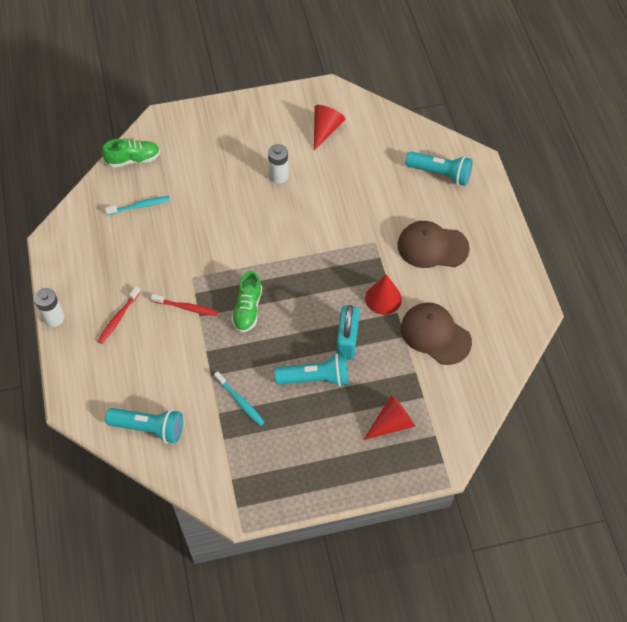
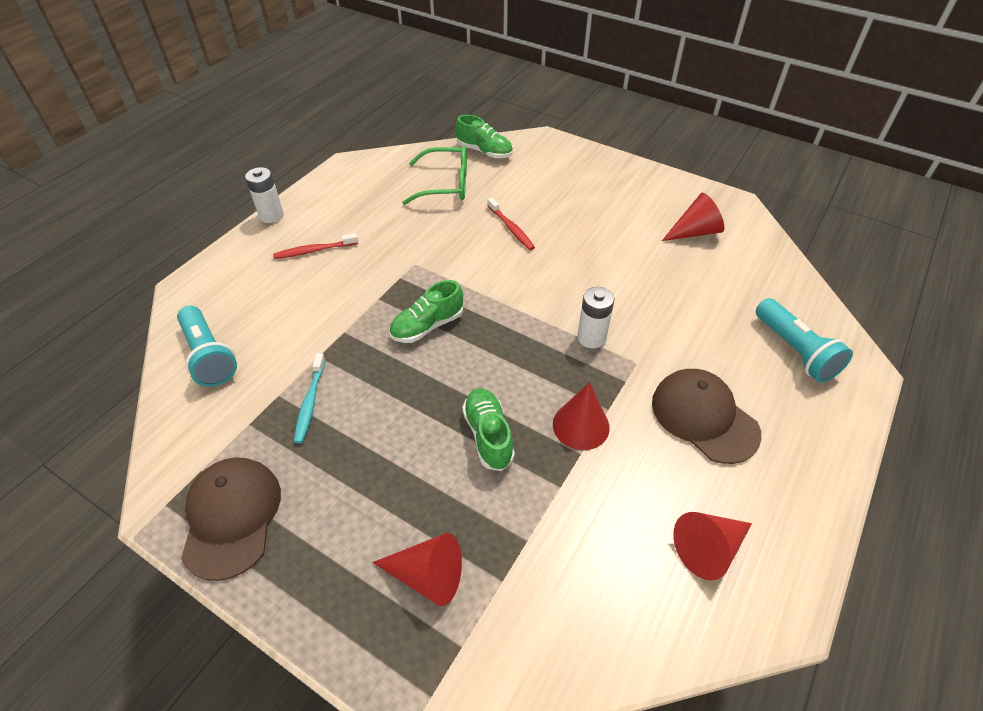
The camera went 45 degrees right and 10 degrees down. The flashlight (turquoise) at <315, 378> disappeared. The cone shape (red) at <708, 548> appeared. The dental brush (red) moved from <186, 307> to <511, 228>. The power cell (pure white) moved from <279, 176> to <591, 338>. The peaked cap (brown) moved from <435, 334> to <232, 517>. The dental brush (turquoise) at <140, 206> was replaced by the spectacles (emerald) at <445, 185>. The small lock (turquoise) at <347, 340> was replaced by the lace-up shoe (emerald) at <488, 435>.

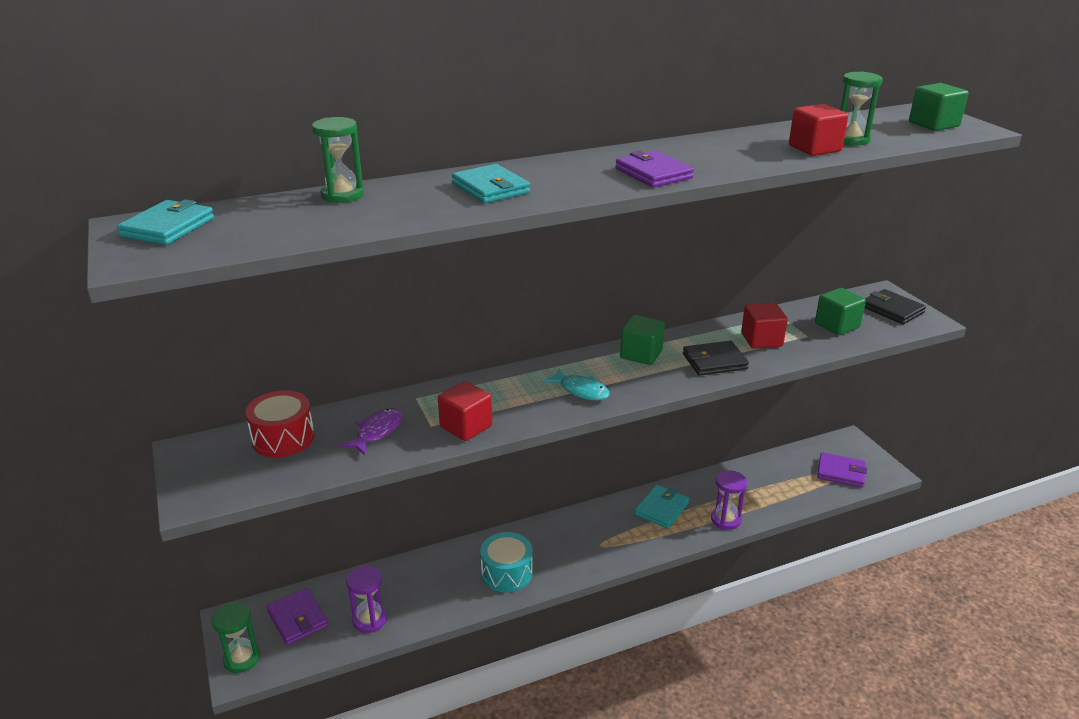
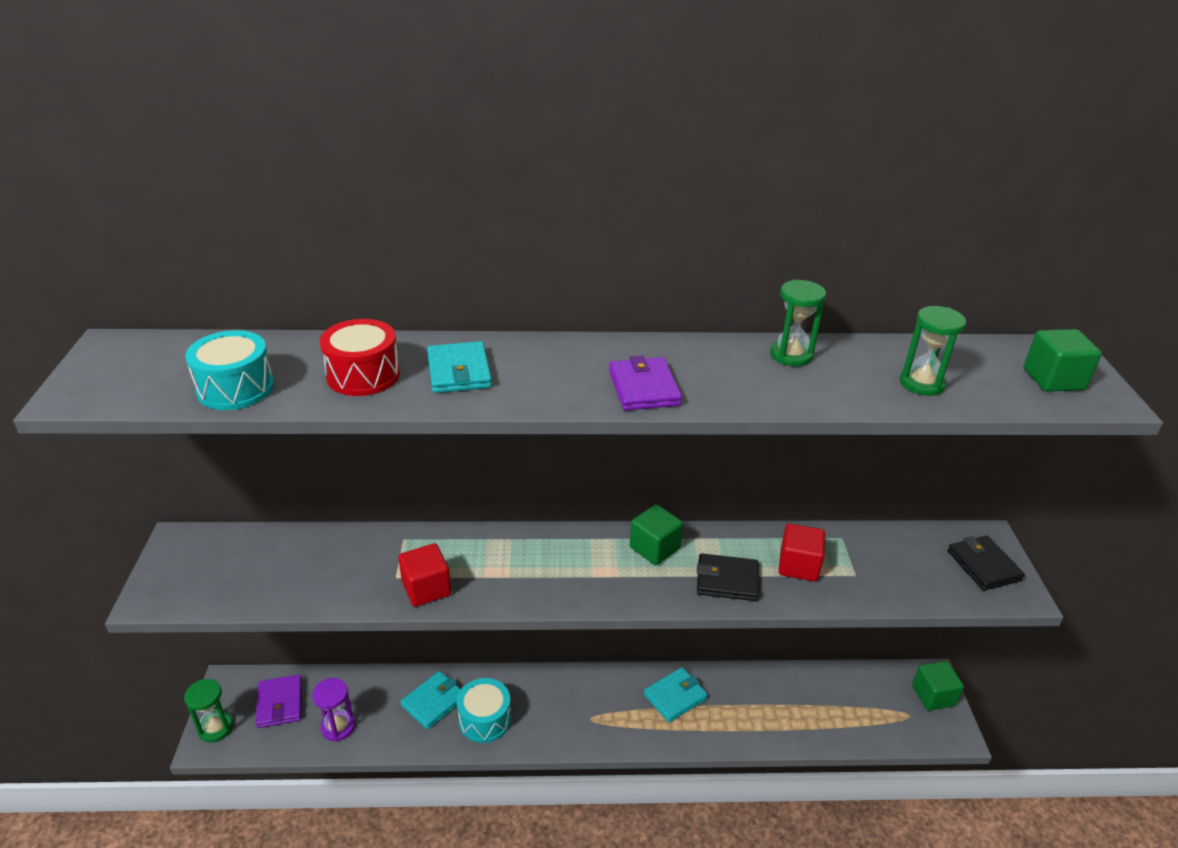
The camera went 20 degrees right and 5 degrees up. The fish figure (royal purple) at <377, 432> disappeared. The fish figure (turquoise) at <581, 390> disappeared. The sandglass (royal purple) at <725, 519> disappeared. The solid cube (red) at <814, 148> disappeared. The billfold (royal purple) at <841, 472> disappeared. The toy drum (turquoise) at <235, 388> appeared. The billfold (turquoise) moved from <168, 227> to <434, 702>. The toy drum (red) moved from <283, 438> to <363, 375>. The sandglass (emerald) moved from <342, 195> to <791, 355>. The solid cube (emerald) moved from <837, 325> to <933, 695>.

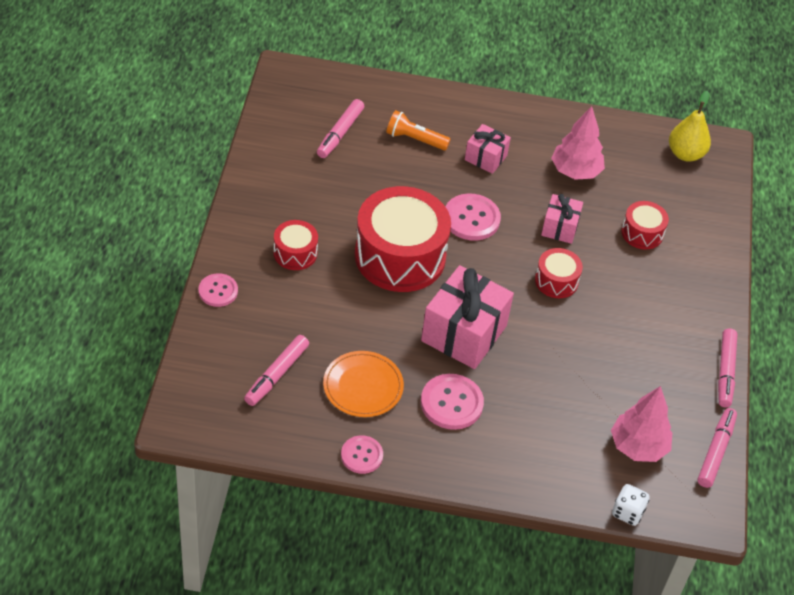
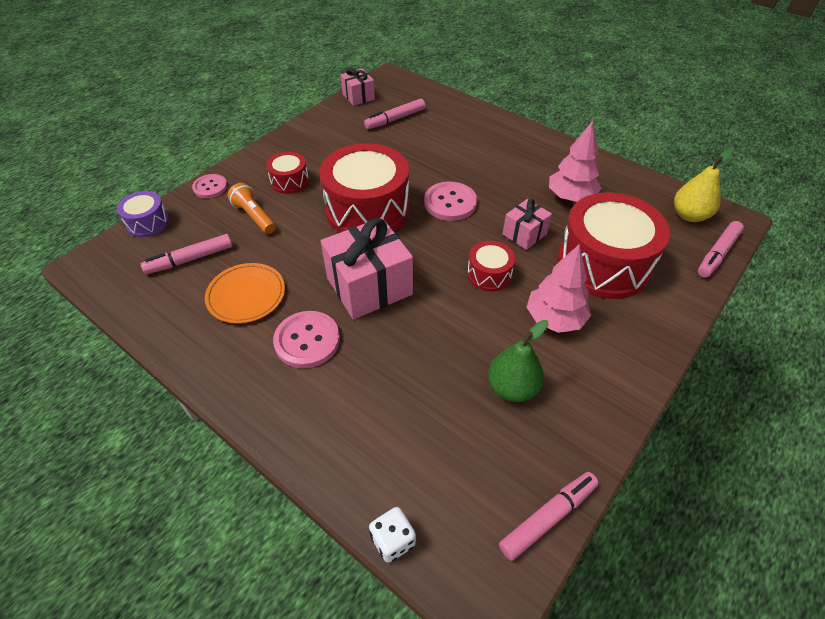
The camera went 35 degrees right and 0 degrees up. The shirt button (pink) at <361, 455> disappeared. The toy drum (royal purple) at <148, 223> appeared. The pear (emerald) at <512, 388> appeared. The flashlight (orange) moved from <415, 139> to <254, 216>. The present (pink) moved from <485, 158> to <358, 97>. The fir tree (pink) moved from <638, 446> to <554, 319>. The marker (pink) moved from <725, 371> to <717, 253>. The toy drum (red) at <642, 233> changed to 2.10 times the size.

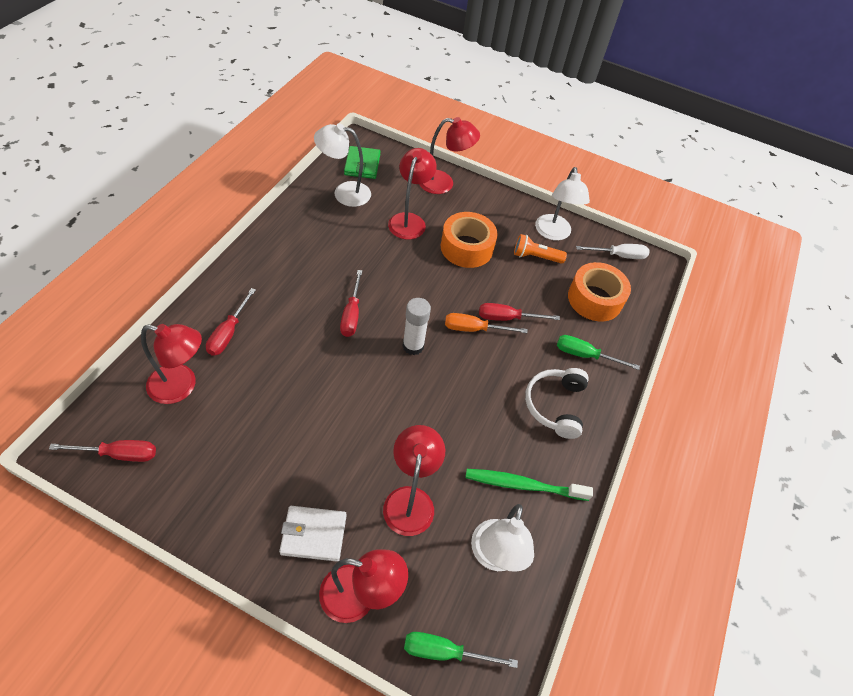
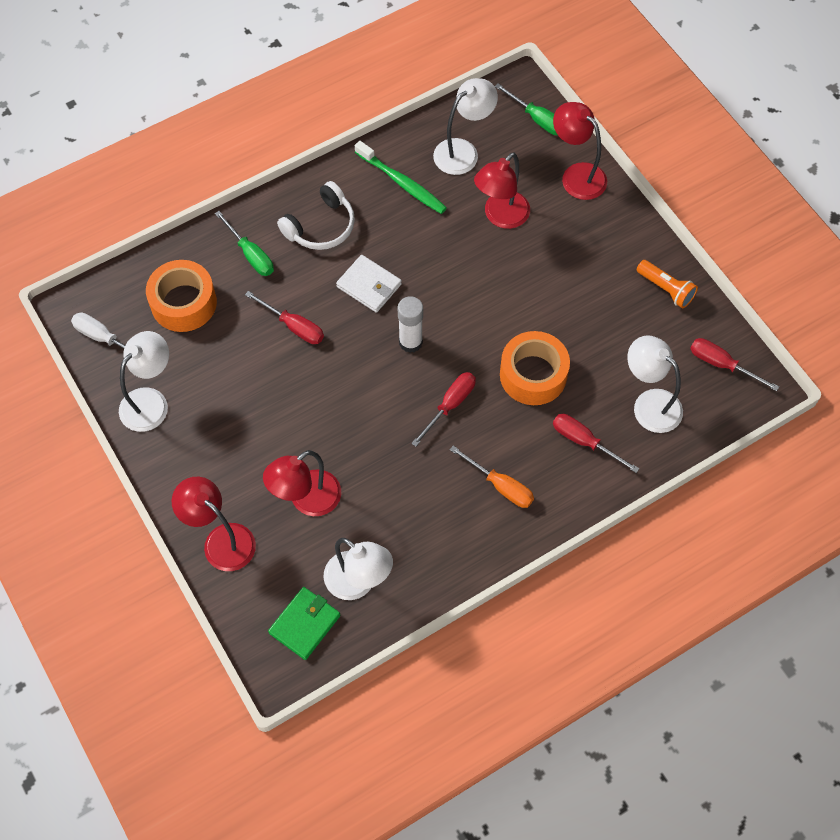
The camera went 140 degrees left and 10 degrees up. The billfold (pure white) moved from <313, 534> to <369, 285>. The roll of tape (orange) moved from <466, 247> to <533, 375>. The flat screwdriver (orange) moved from <474, 329> to <500, 486>. The flashlight (orange) moved from <535, 257> to <665, 289>. The lamp (red) at <181, 386> became the lamp (pure white) at <649, 404>. The flat screwdriver (red) at <228, 333> turned 105 degrees counterclockwise.

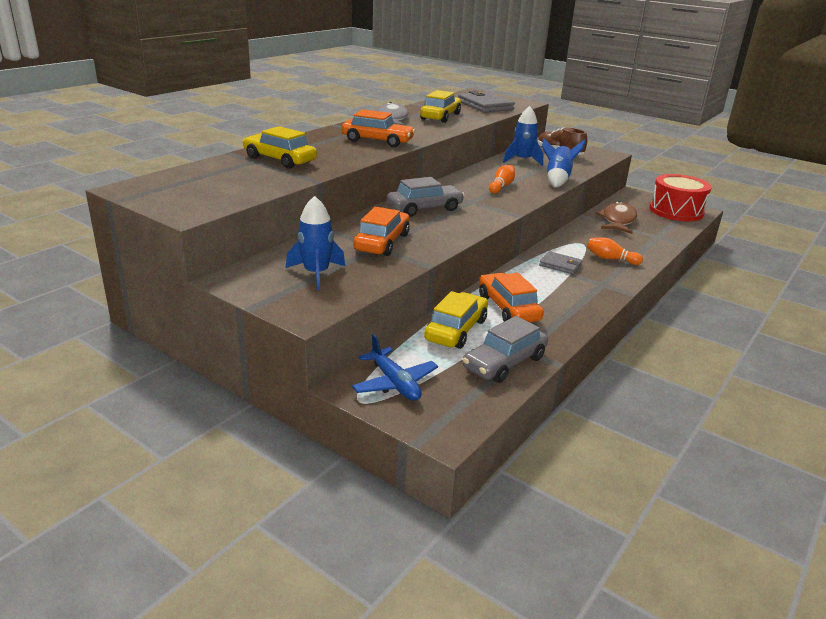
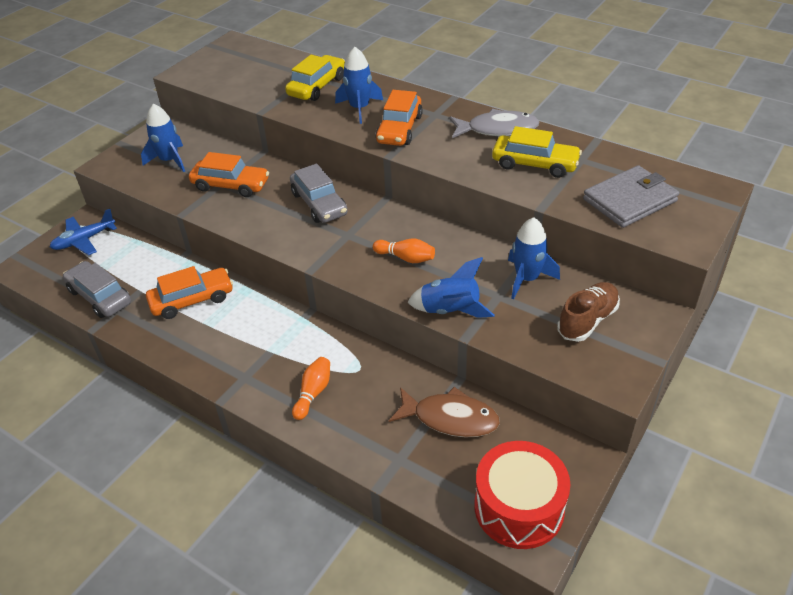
The camera went 90 degrees right and 15 degrees up. The car (golden) at <456, 330> disappeared. The billfold (gray) at <560, 265> disappeared. The spaceship (royal blue) at <359, 108> appeared.

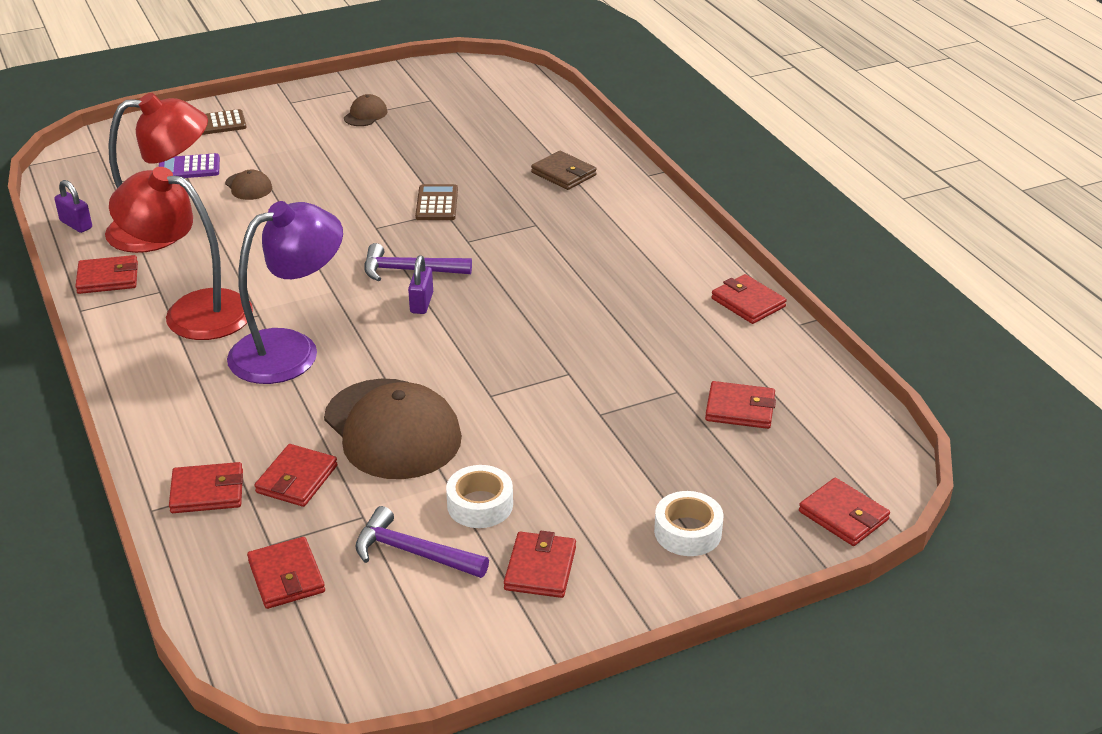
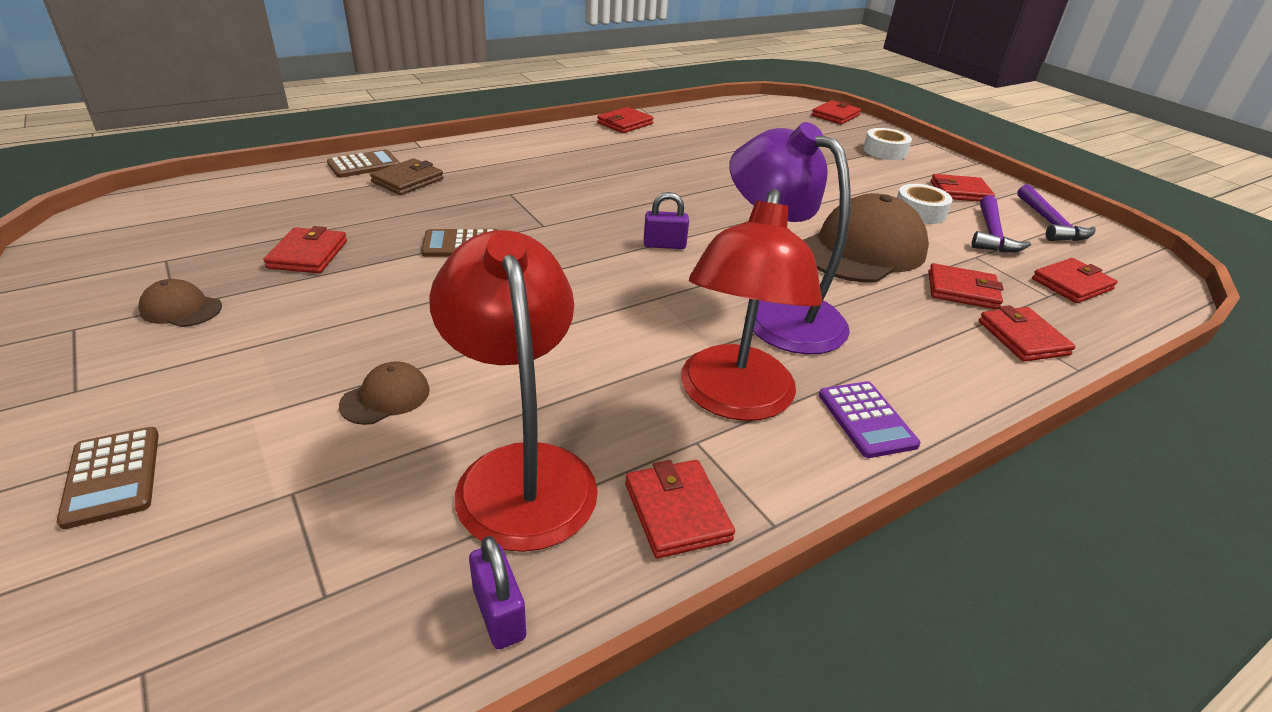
The camera went 100 degrees left and 0 degrees up. The adding machine (brown) at <364, 165> appeared. The adding machine (royal purple) moved from <189, 168> to <867, 419>. The claw hammer (royal purple) moved from <409, 270> to <1050, 223>. The billfold (red) moved from <740, 409> to <308, 254>. The small lock (royal purple) at <76, 224> turned 60 degrees counterclockwise.

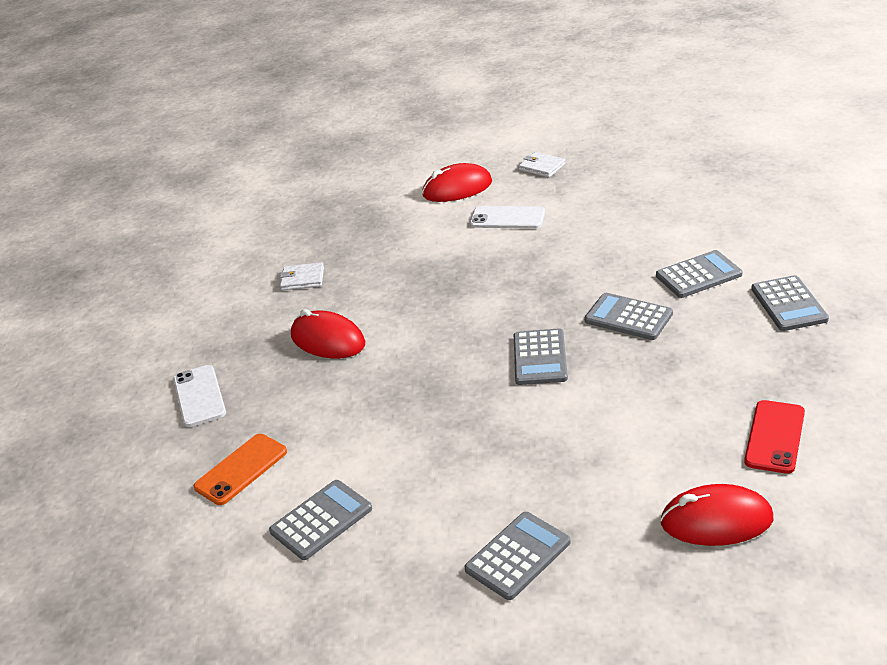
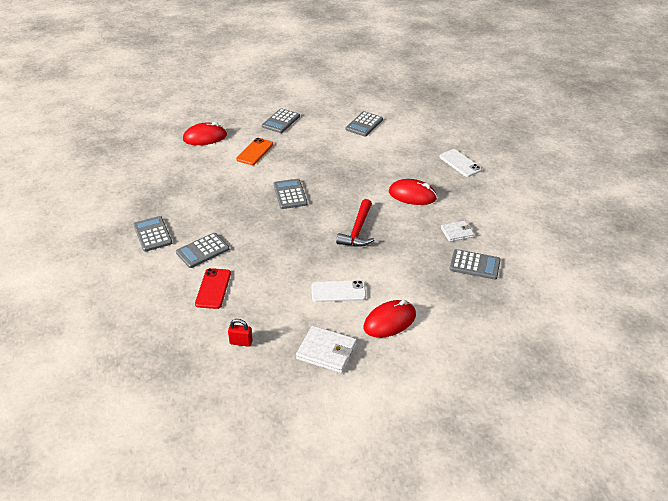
The camera went 160 degrees right and 5 degrees up. The small lock (red) at <241, 342> appeared. The claw hammer (red) at <358, 230> appeared. The phone (orange) moved from <241, 469> to <255, 152>. The adding machine (gray) moved from <628, 317> to <474, 265>. The phone (red) moved from <775, 437> to <213, 288>. The billfold (pure white) at <542, 167> changed to 1.56 times the size.

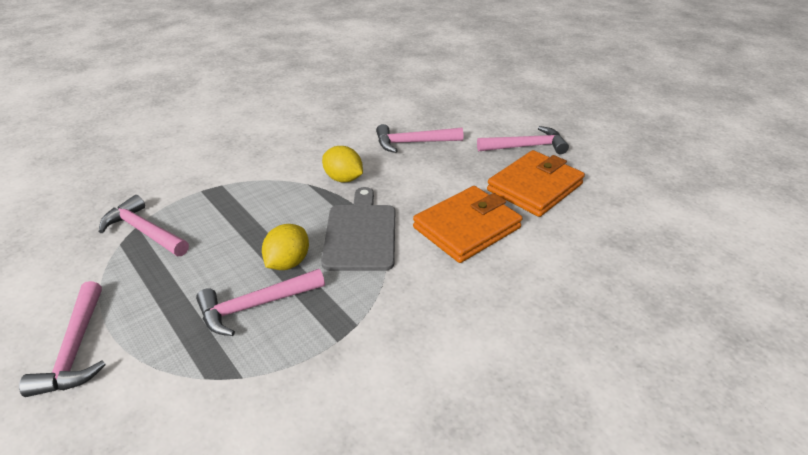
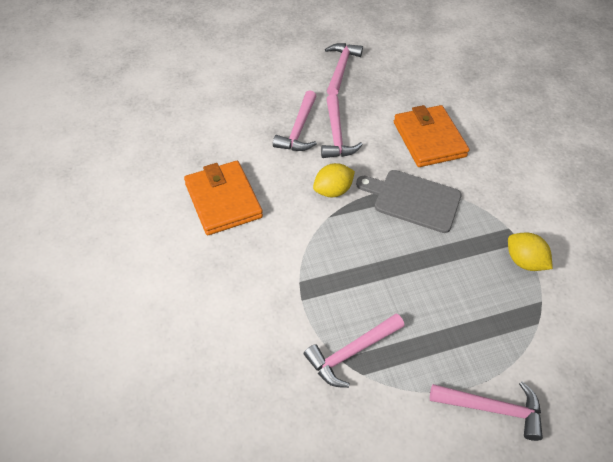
The camera went 70 degrees left and 15 degrees up. The claw hammer (pink) moved from <256, 305> to <336, 135>. The toy lemon (golden) moved from <288, 262> to <523, 261>. The billfold (orange) moved from <535, 187> to <223, 200>.

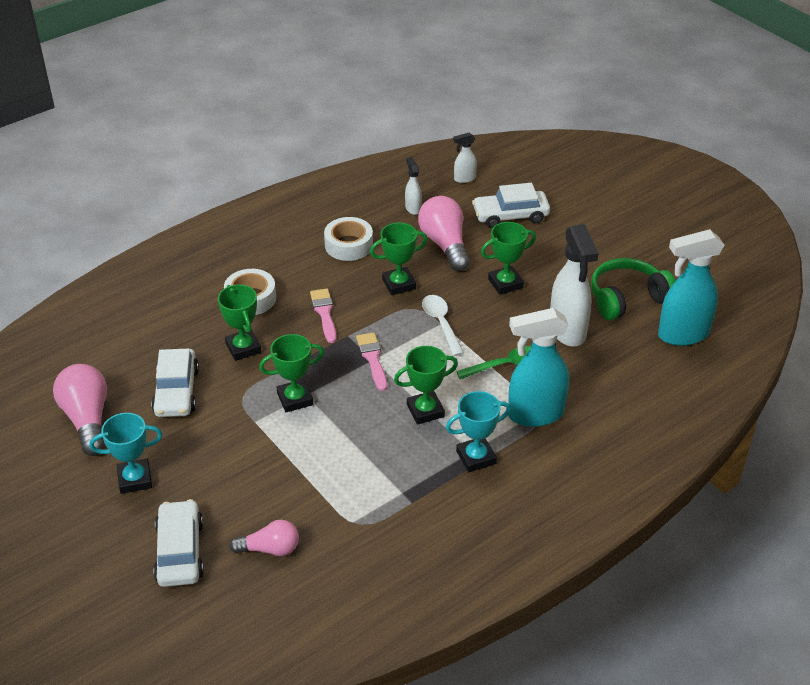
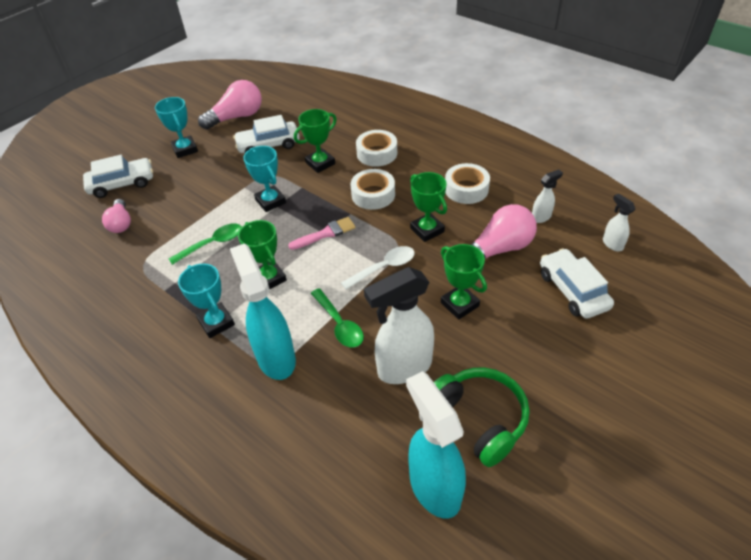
The camera went 80 degrees right and 5 degrees up. The spoon (emerald) at <212, 244> appeared. The paint brush (pink) at <324, 313> was replaced by the roll of tape (pure white) at <373, 194>. The trophy (emerald) at <295, 399> became the trophy (turquoise) at <270, 201>.

